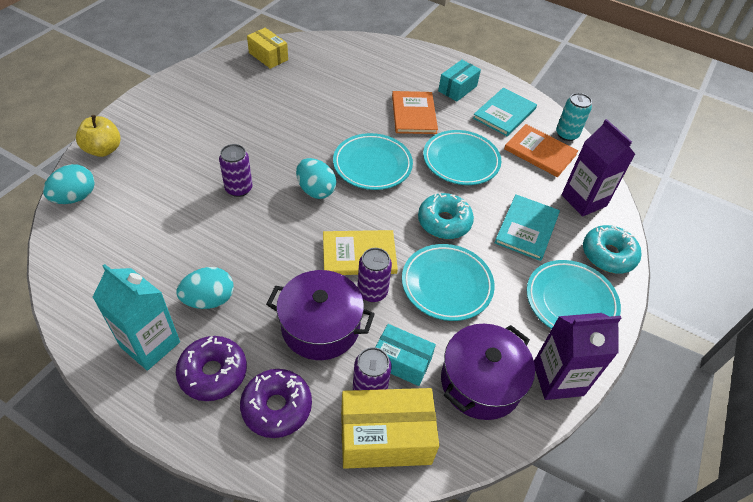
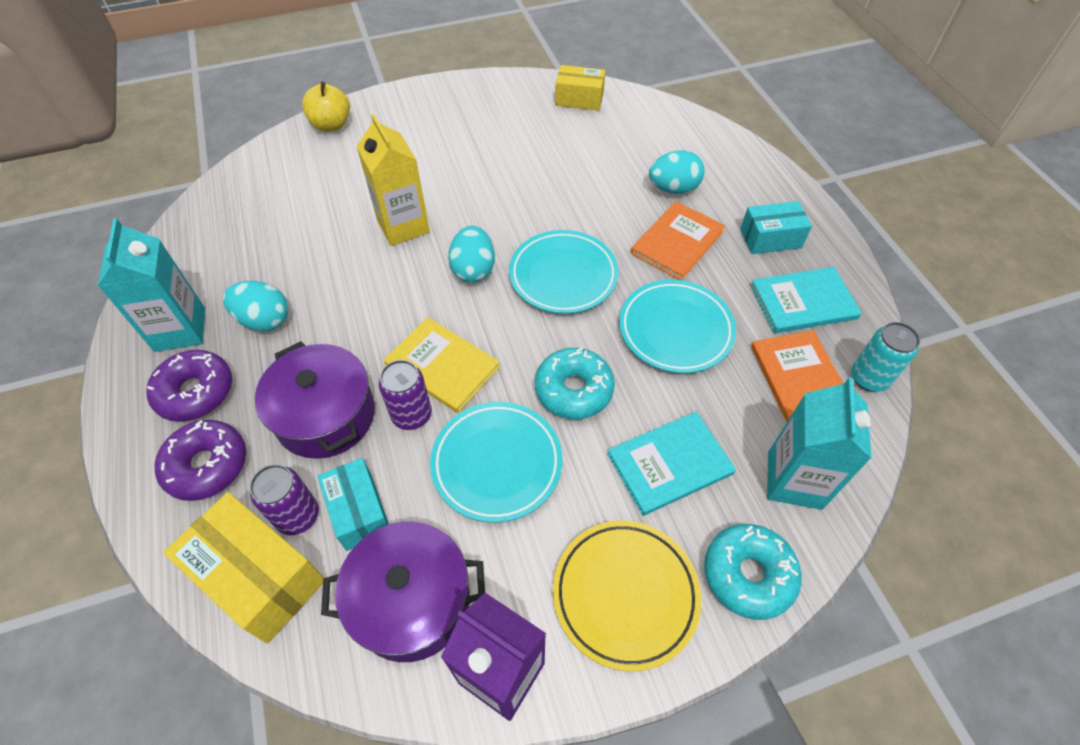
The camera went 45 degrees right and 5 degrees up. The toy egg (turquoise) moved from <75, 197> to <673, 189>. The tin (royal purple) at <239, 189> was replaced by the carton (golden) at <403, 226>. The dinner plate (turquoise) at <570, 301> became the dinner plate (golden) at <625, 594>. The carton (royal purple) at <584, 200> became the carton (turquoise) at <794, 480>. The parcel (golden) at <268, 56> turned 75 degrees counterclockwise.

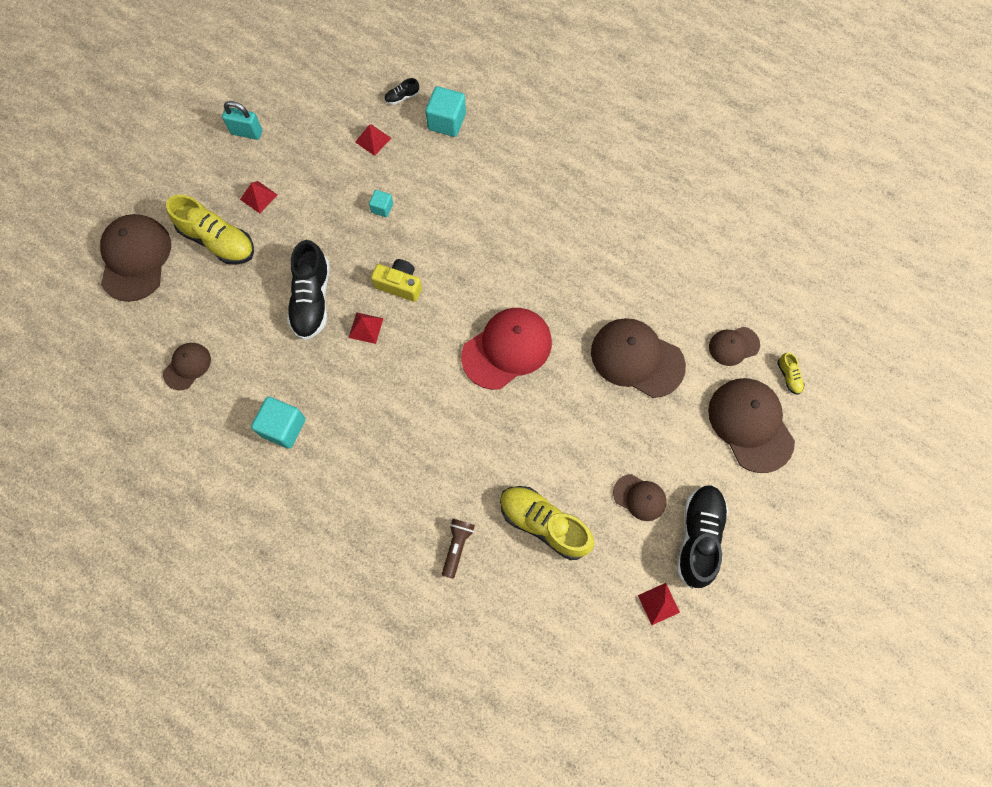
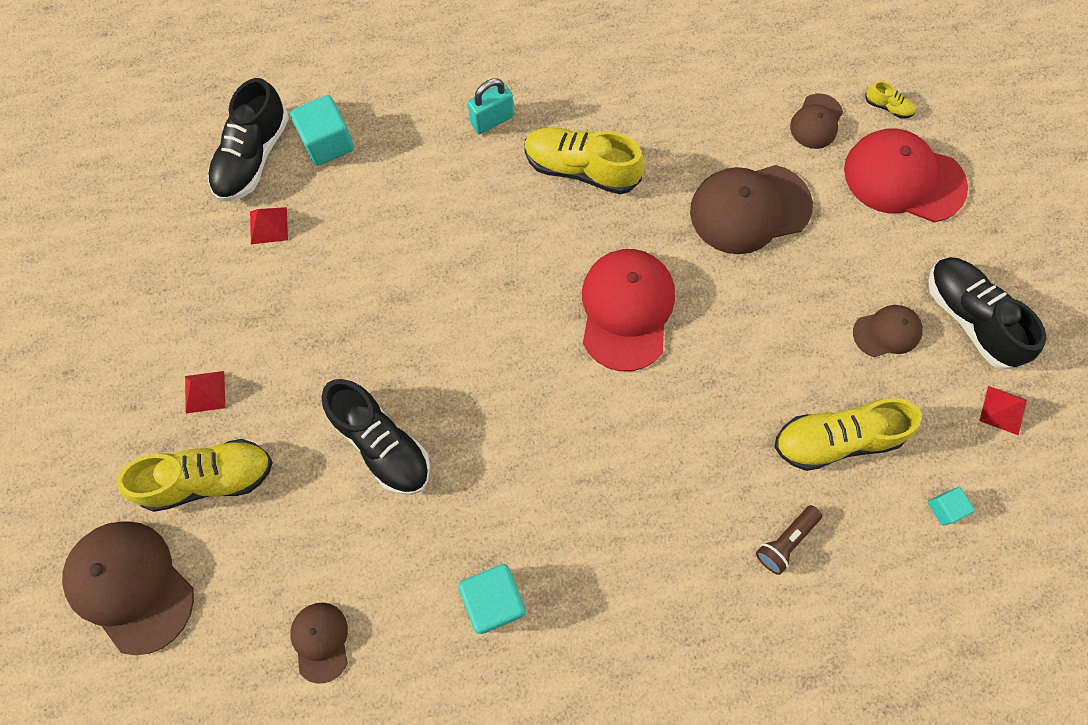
The camera went 45 degrees left and 0 degrees up. The solid pyramid (red) at <366, 328> disappeared. The camera (golden) at <399, 285> disappeared. The lace-up shoe (golden) at <581, 169> appeared. The small lock (turquoise) moved from <246, 132> to <492, 120>. The solid cube (turquoise) moved from <382, 208> to <944, 508>. The peaked cap (brown) at <750, 425> became the peaked cap (red) at <903, 178>. The flashlight (brown) at <457, 547> turned 105 degrees counterclockwise. The lace-up shoe (ebony) at <402, 97> changed to 2.32 times the size.

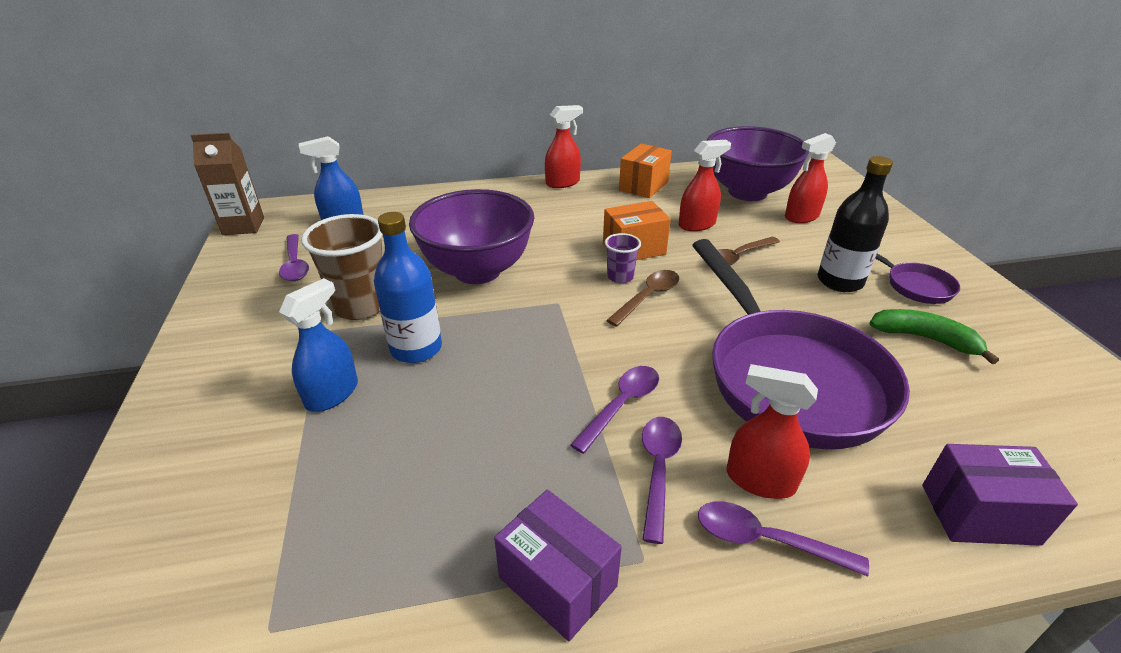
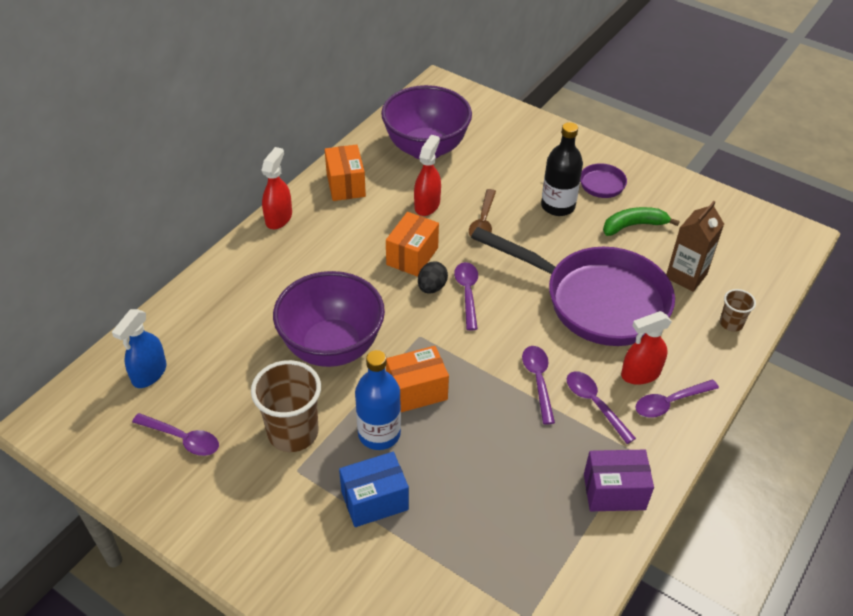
The camera went 45 degrees left and 10 degrees up. The sprayer (red) at <801, 217> disappeared. The parcel (orange) at <416, 391> appeared. The carton (brown) moved from <243, 226> to <686, 276>. The sprayer (royal blue) at <332, 394> was replaced by the parcel (royal blue) at <374, 500>. The beaker (royal purple) at <620, 277> was replaced by the toy egg (ebony) at <432, 287>. The parcel (royal purple) at <979, 514> was replaced by the beaker (brown) at <731, 323>. The spoon (brown) at <648, 297> became the spoon (royal purple) at <467, 293>.

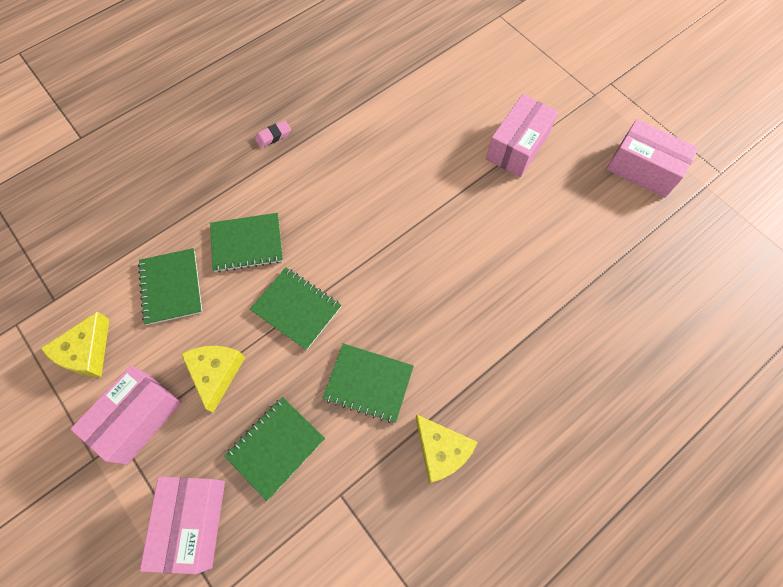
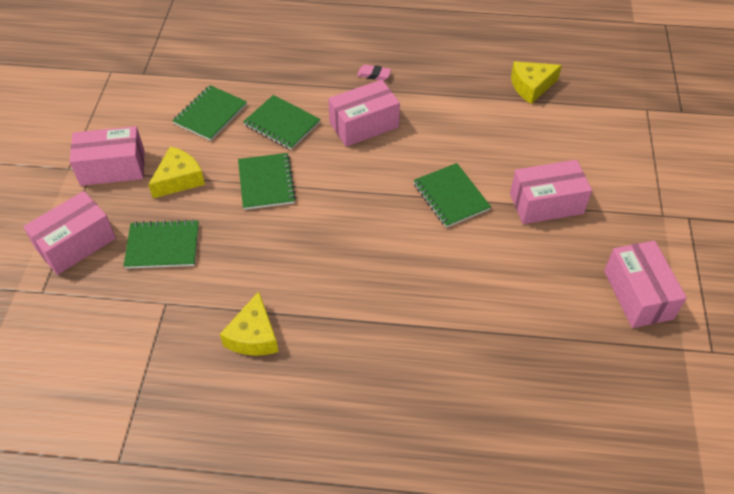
The camera went 45 degrees right and 15 degrees down. The parcel (pink) at <364, 125> appeared. The piece of cheese (golden) moved from <87, 352> to <531, 87>. The notepad (emerald) moved from <368, 383> to <451, 196>.

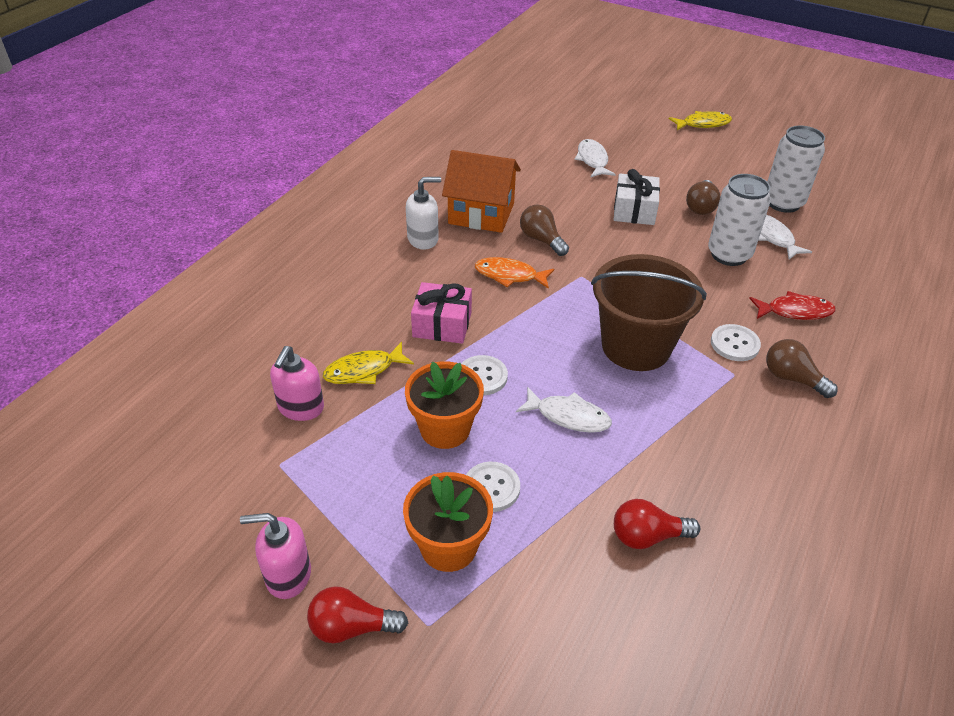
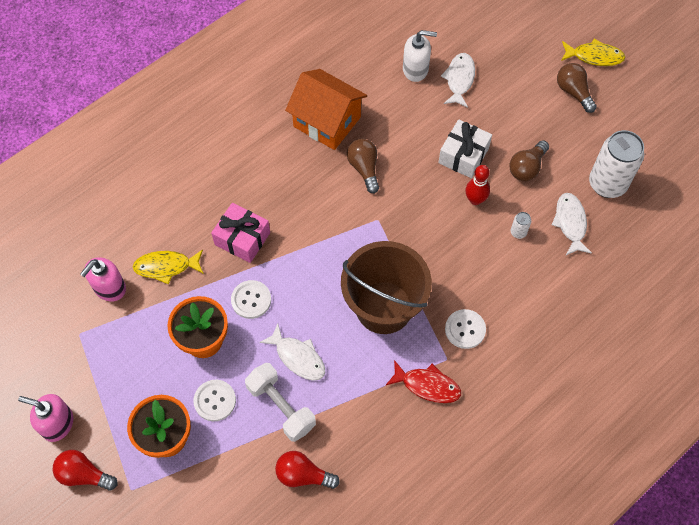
The camera went 20 degrees right and 20 degrees up. The fish figure (orange) at <509, 275> disappeared. The dumbbell (pure white) at <281, 407> appeared. The tenpin (red) at <475, 200> appeared. The soap pump (pure white) moved from <423, 239> to <415, 69>. The fish figure (red) moved from <795, 311> to <427, 385>. The lightbulb (brown) moved from <792, 378> to <573, 92>. The tin (pure white) at <729, 255> changed to 0.41 times the size.

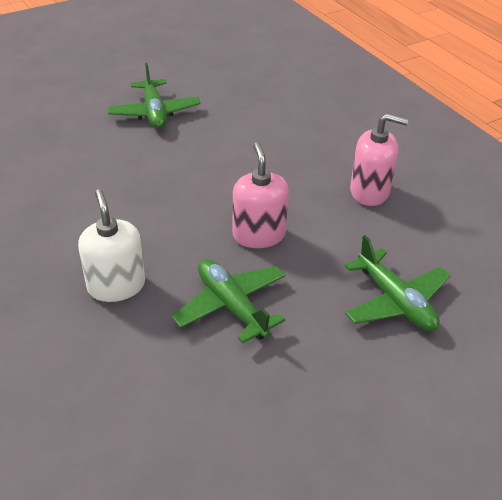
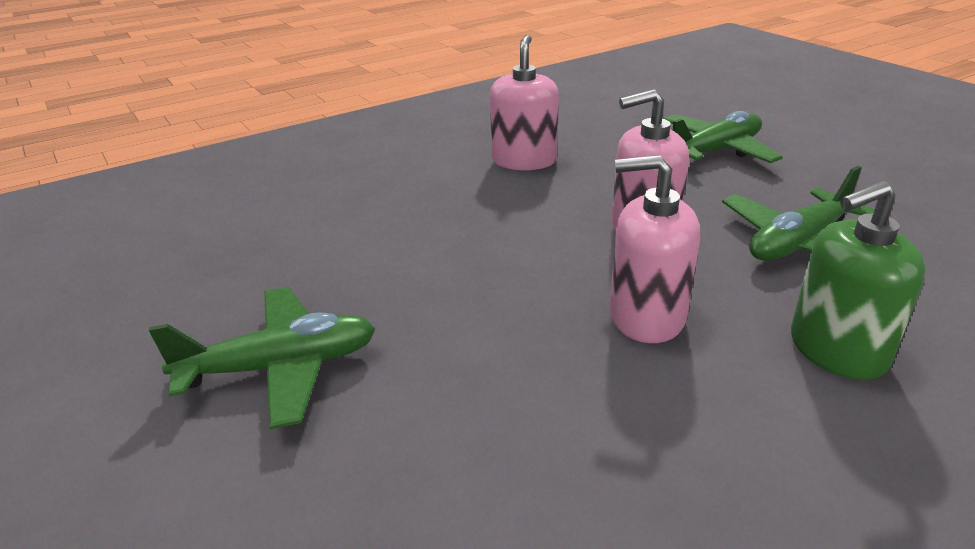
The camera went 90 degrees left and 10 degrees down. The soap pump (pink) at <646, 316> appeared. The soap pump (pure white) at <116, 285> became the soap pump (emerald) at <837, 350>.

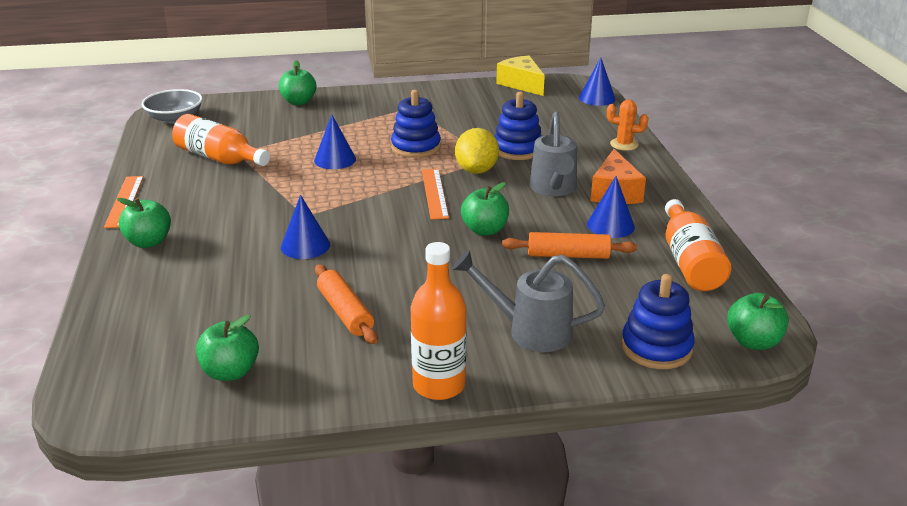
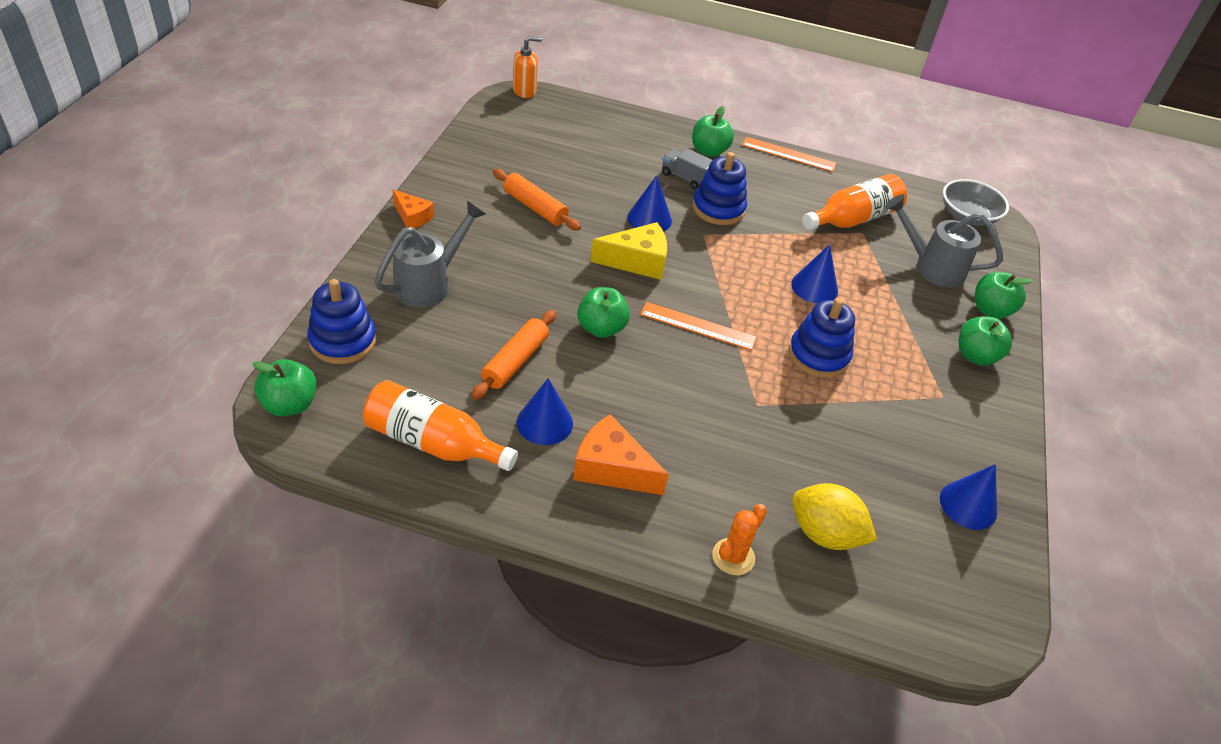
The camera went 110 degrees right and 15 degrees up. The soap pump (orange) at <525, 91> appeared. The truck (gray) at <685, 178> appeared. The toy apple (emerald) moved from <230, 372> to <975, 356>. The toy lemon (golden) moved from <476, 170> to <824, 534>. The ring stacker (royal blue) moved from <517, 149> to <718, 209>. The piece of cheese (golden) moved from <521, 84> to <637, 261>. The sprinkling can (gray) moved from <554, 189> to <931, 267>. The cone shape (royal blue) moved from <597, 98> to <968, 505>. The bottle (orange) at <439, 385> was replaced by the piece of cheese (orange) at <412, 217>. The pastry roller (orange) at <345, 312> turned 45 degrees clockwise.

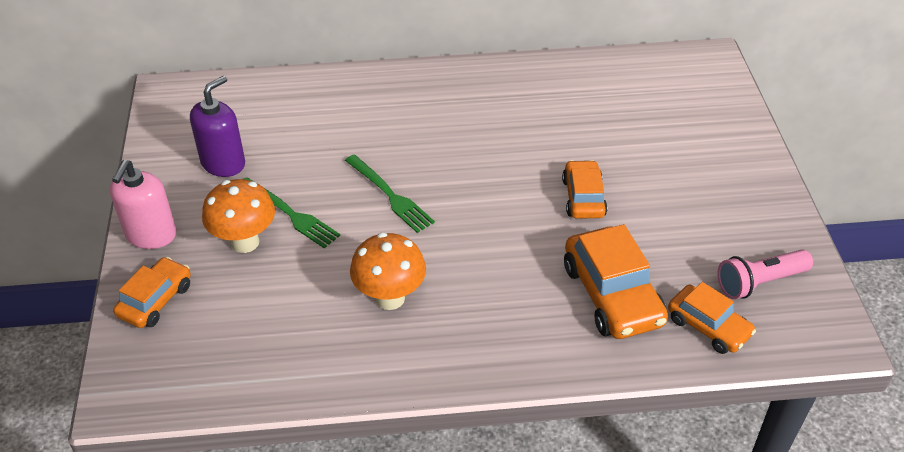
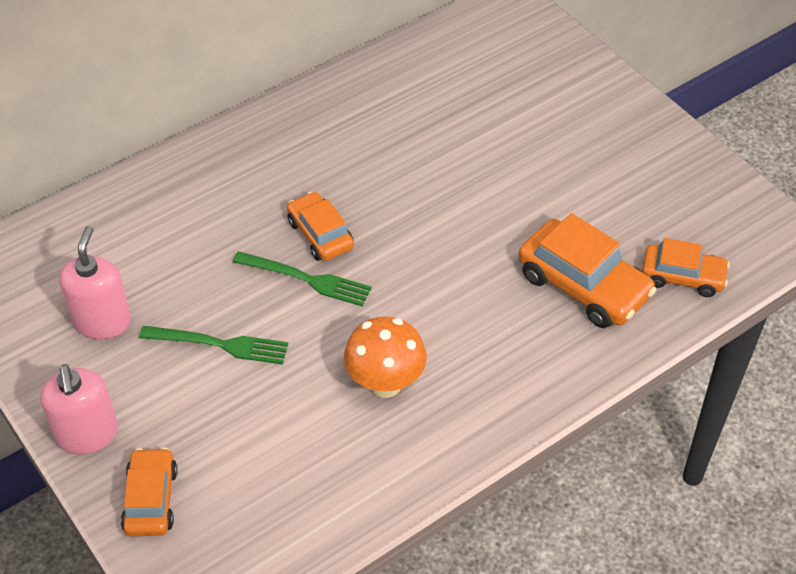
The camera went 30 degrees left and 5 degrees up. The toadstool (orange) at <245, 242> disappeared. The flashlight (pink) at <759, 282> disappeared. The car (orange) moved from <583, 197> to <320, 234>. The soap pump (royal purple) at <223, 163> became the soap pump (pink) at <102, 321>.

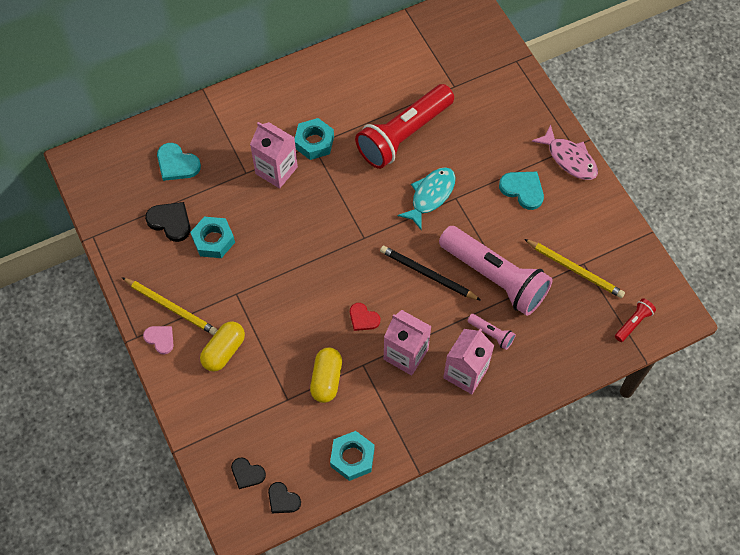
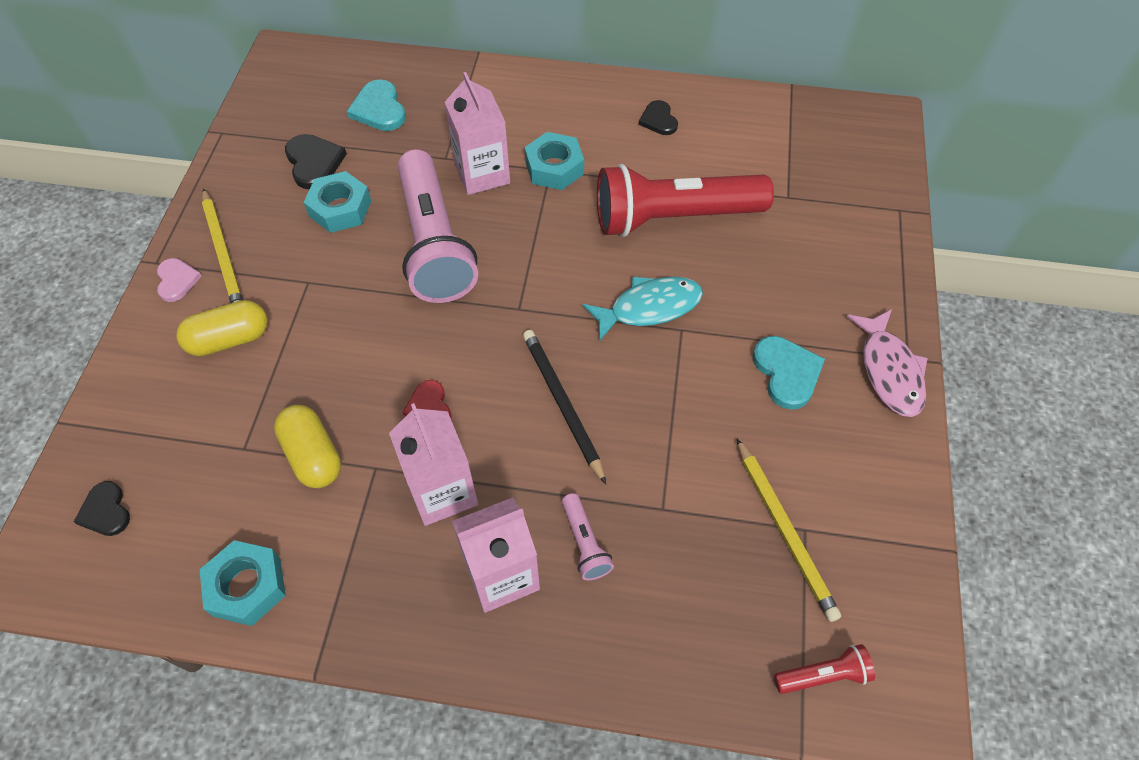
The camera went 35 degrees right and 5 degrees down. The heart shape (ebony) moved from <283, 499> to <658, 120>. The flashlight (pink) moved from <494, 277> to <434, 243>. The pill (golden) at <326, 379> turned 75 degrees counterclockwise.

